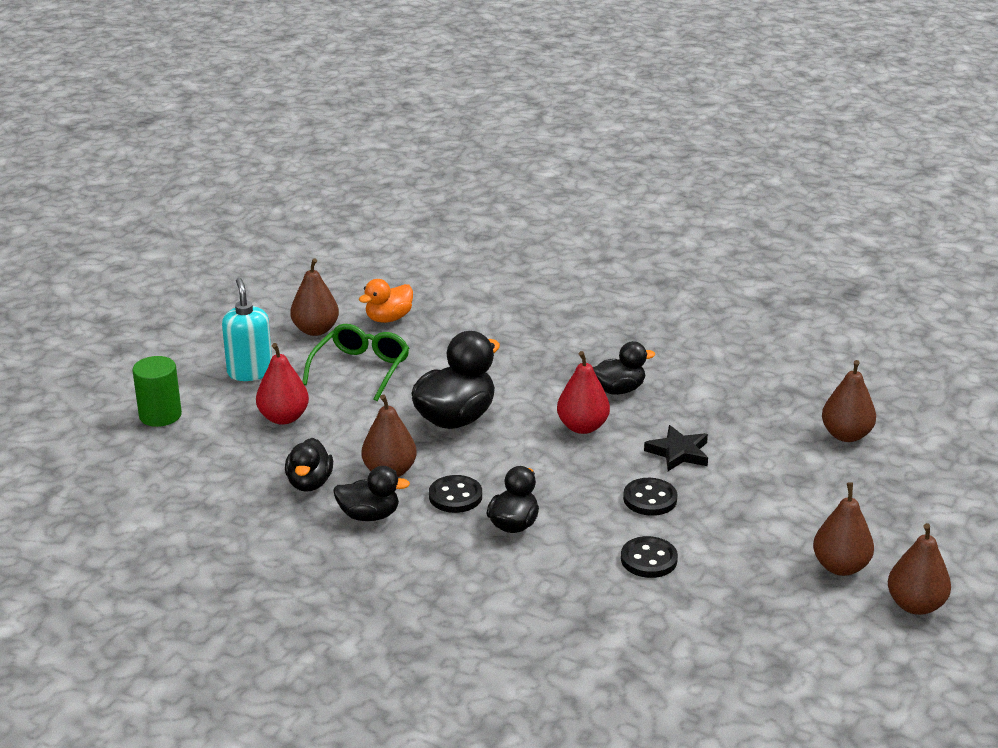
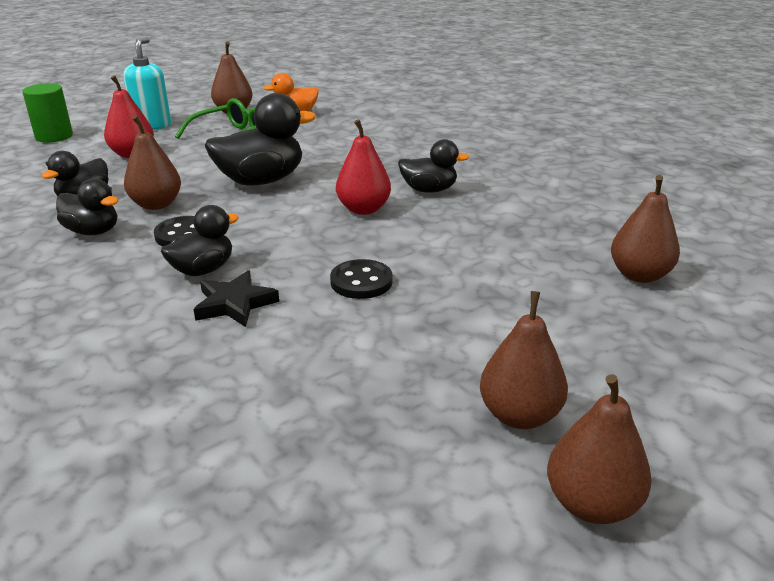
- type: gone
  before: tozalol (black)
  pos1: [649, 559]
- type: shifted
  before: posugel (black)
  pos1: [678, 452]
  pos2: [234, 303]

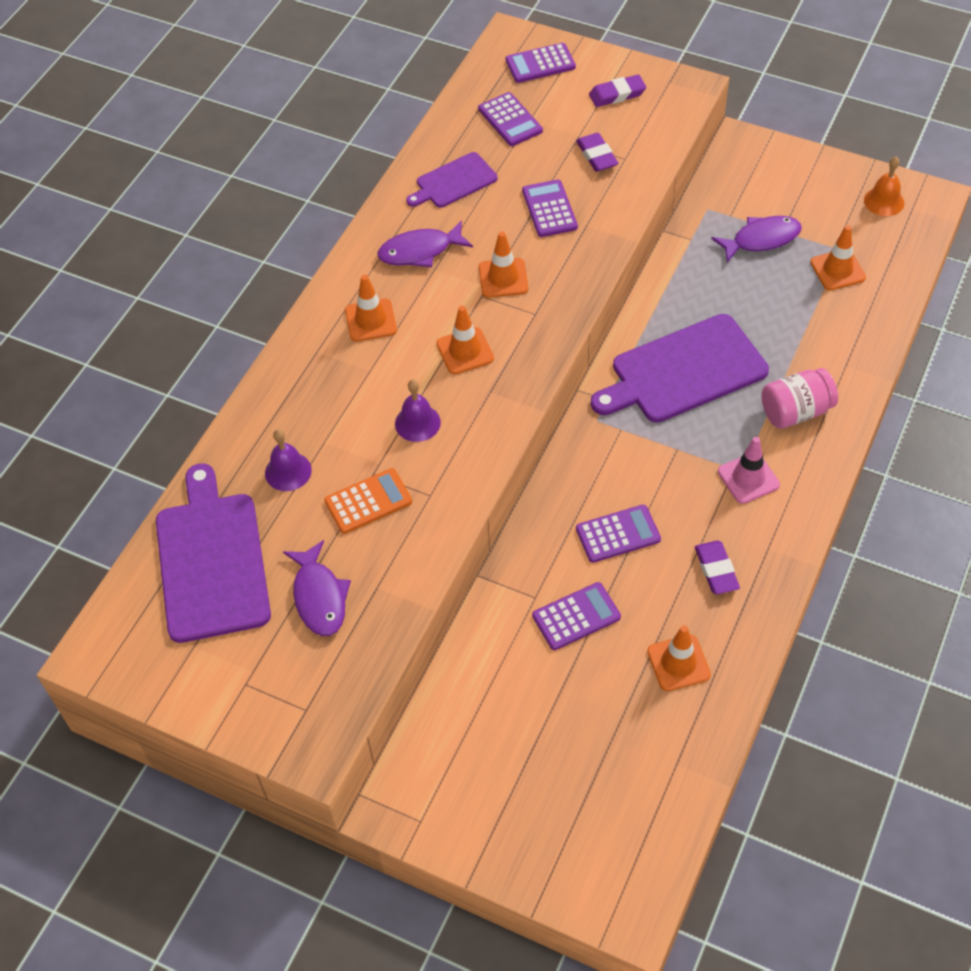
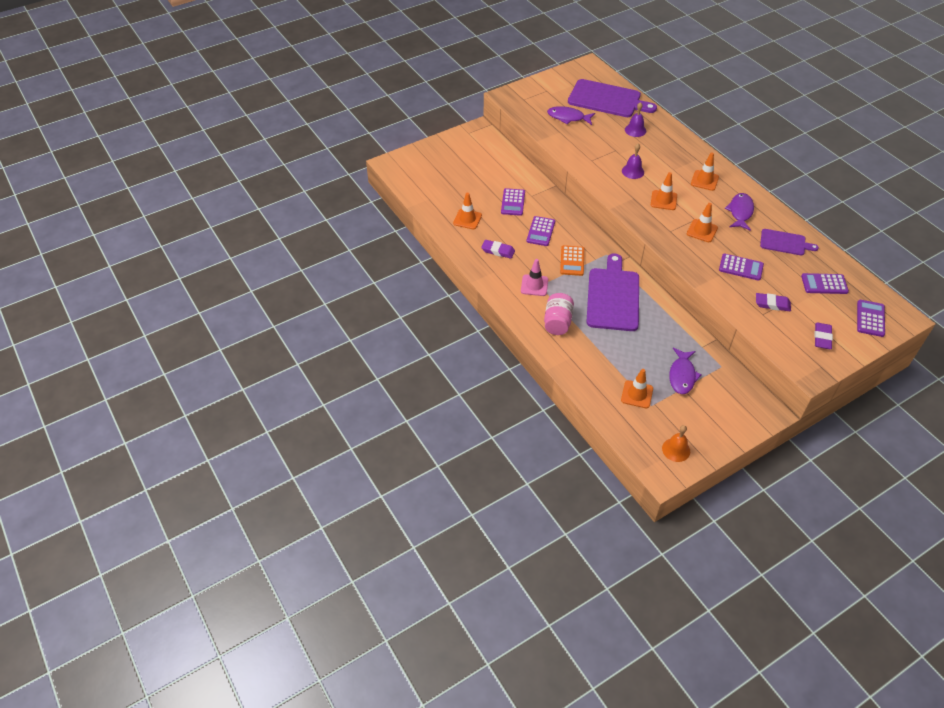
- type: shifted
  before: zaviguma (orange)
  pos1: [368, 502]
  pos2: [572, 261]
- type: rotated
  before: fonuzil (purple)
  pos1: [453, 182]
  pos2: [785, 243]
  turn: 105

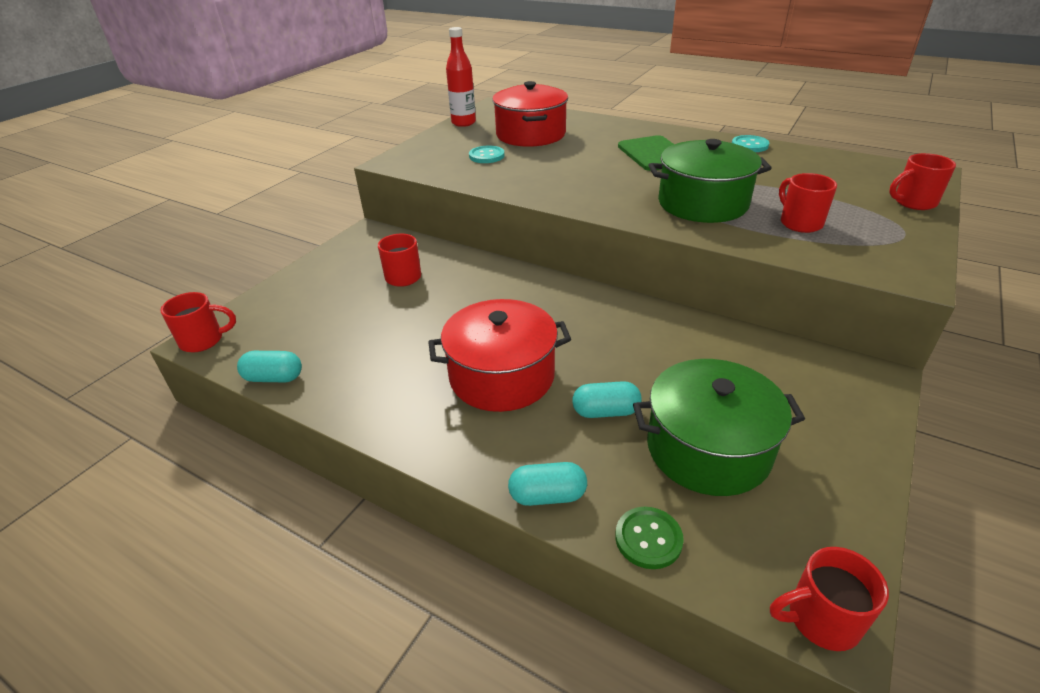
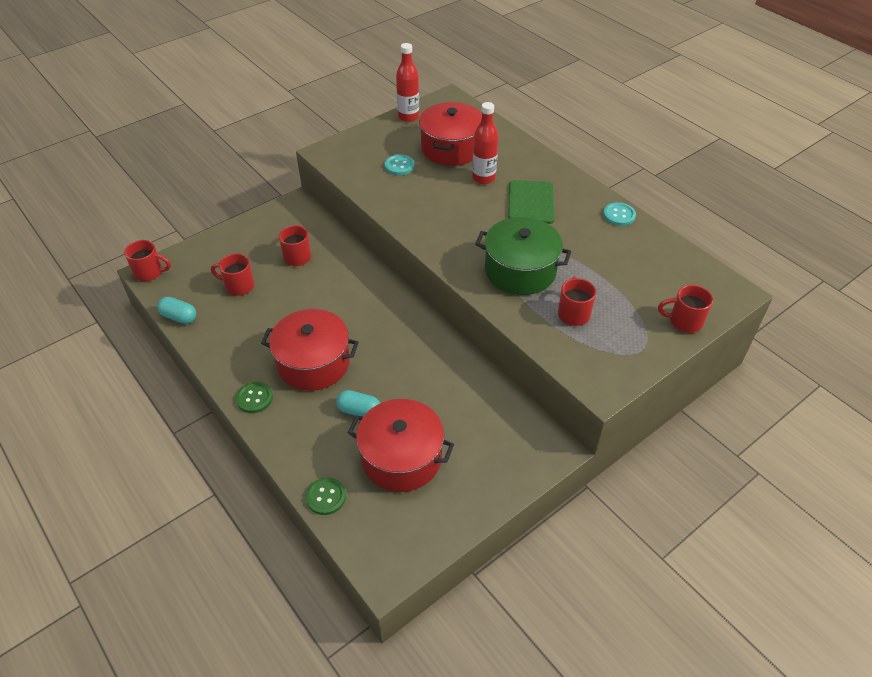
- type: gone
  before: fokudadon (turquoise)
  pos1: [547, 496]
- type: repainted
  before: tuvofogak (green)
  after: tuvofogak (red)
  pos1: [708, 449]
  pos2: [401, 458]
- type: shifted
  before: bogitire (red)
  pos1: [820, 619]
  pos2: [238, 286]
- type: new
  after: tozalol (green)
  pos2: [254, 398]
- type: new
  after: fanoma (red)
  pos2: [483, 178]

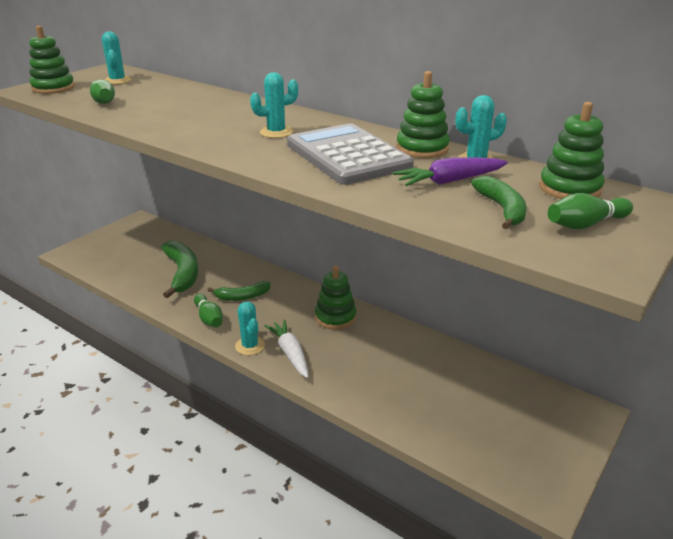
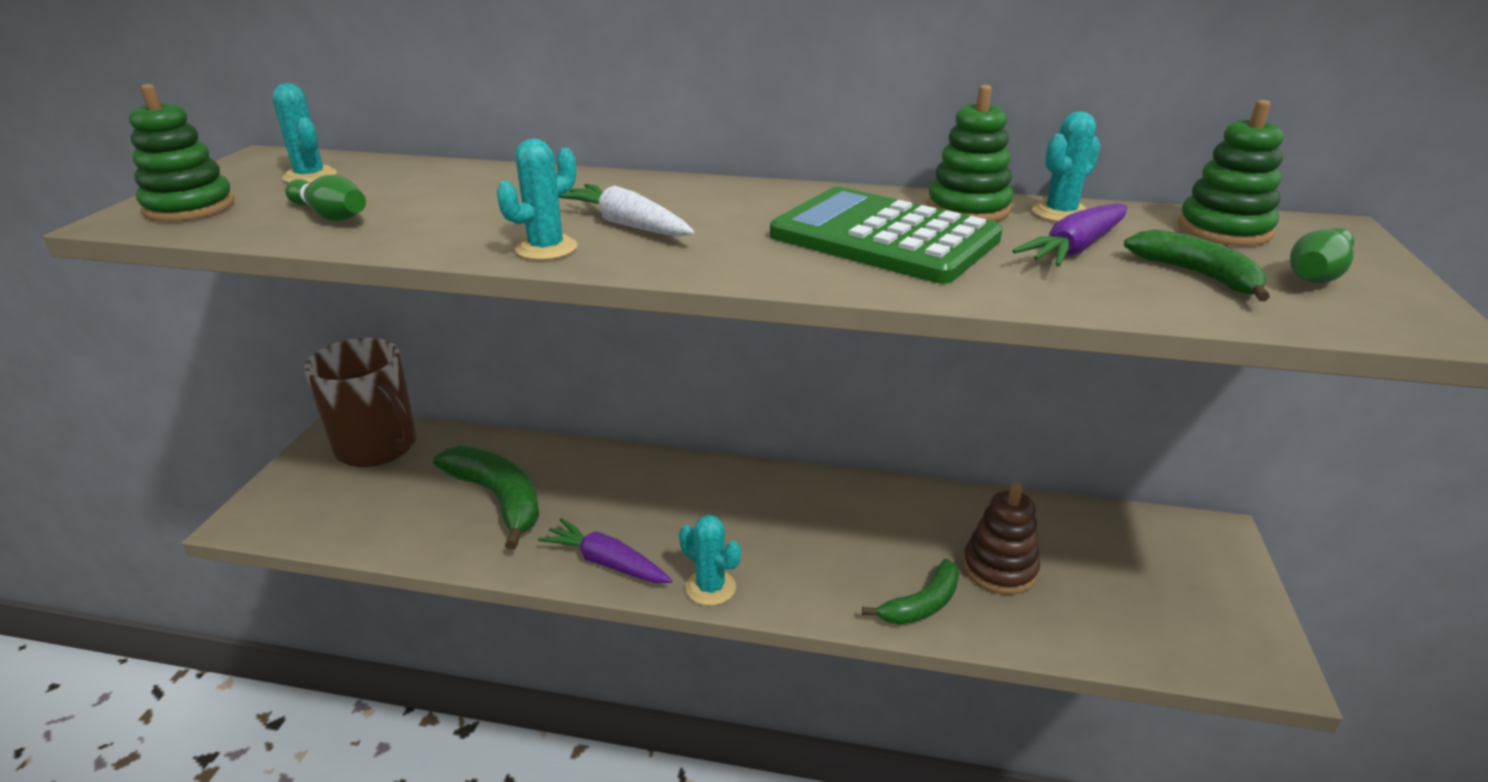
- type: swapped
  before: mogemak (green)
  after: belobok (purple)
  pos1: [209, 318]
  pos2: [606, 562]
- type: shifted
  before: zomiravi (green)
  pos1: [242, 297]
  pos2: [922, 604]
- type: shifted
  before: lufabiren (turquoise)
  pos1: [276, 132]
  pos2: [546, 248]
- type: shifted
  before: belobok (white)
  pos1: [290, 353]
  pos2: [626, 224]
- type: repainted
  before: zaviguma (grey)
  after: zaviguma (green)
  pos1: [347, 155]
  pos2: [884, 237]
- type: gone
  before: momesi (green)
  pos1: [335, 317]
- type: new
  after: bogitire (brown)
  pos2: [378, 447]
- type: new
  after: momesi (brown)
  pos2: [999, 569]

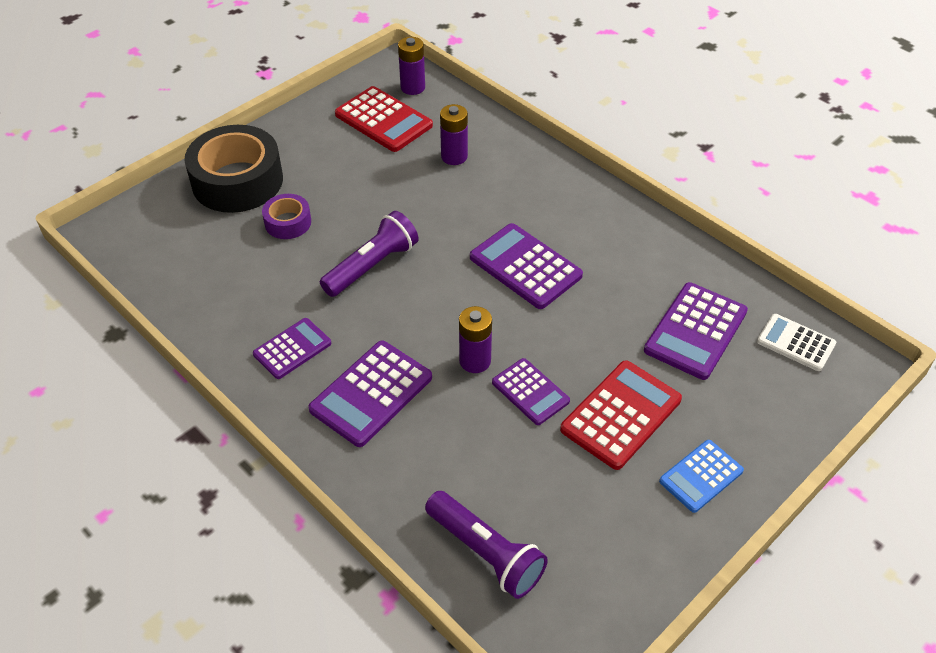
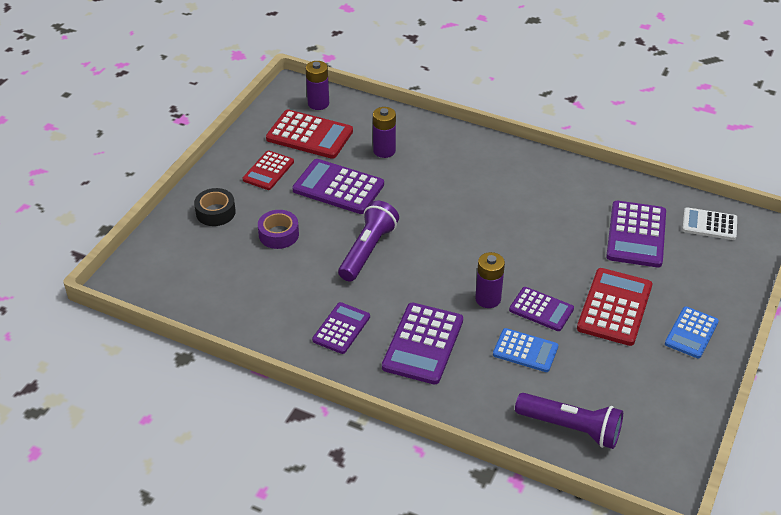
- type: scaled
  before: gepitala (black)
  pos1: [237, 181]
  pos2: [215, 212]
  scale: 0.49
- type: shifted
  before: zaviguma (purple)
  pos1: [525, 267]
  pos2: [338, 187]
- type: new
  after: zaviguma (red)
  pos2: [268, 171]
- type: new
  after: zaviguma (blue)
  pos2: [525, 350]

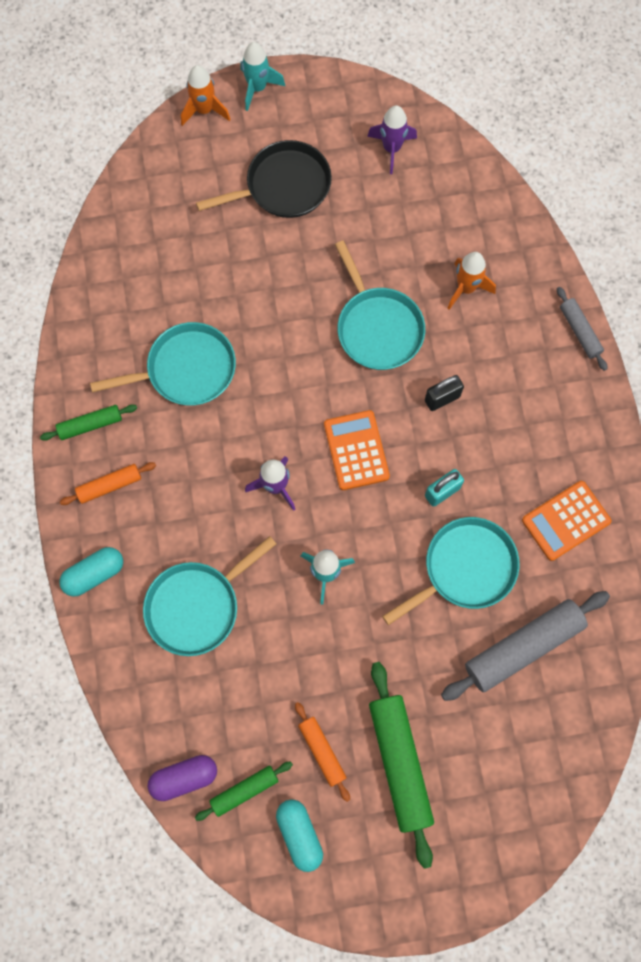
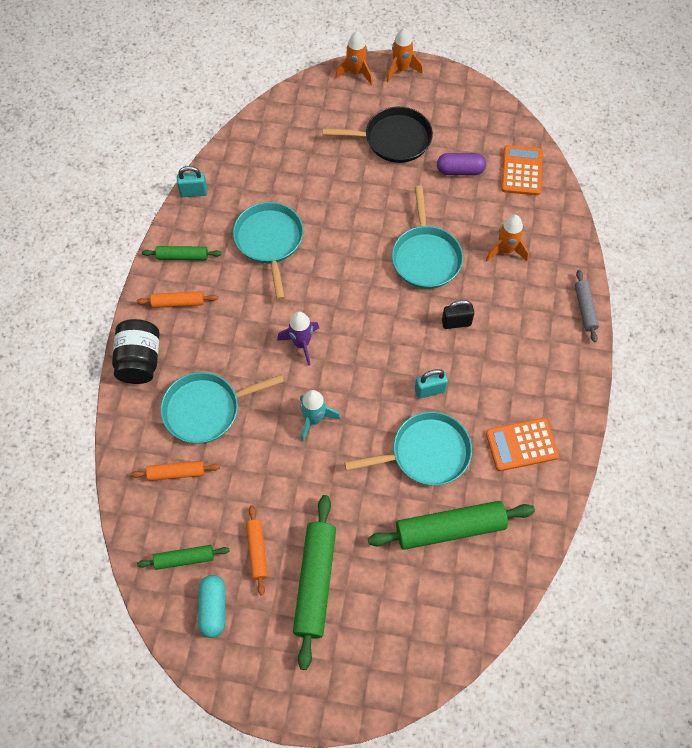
- type: swapped
  before: fokudadon (turquoise)
  after: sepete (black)
  pos1: [94, 574]
  pos2: [140, 361]
- type: rotated
  before: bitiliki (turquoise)
  pos1: [186, 369]
  pos2: [269, 241]
  turn: -105
- type: shifted
  before: fokudadon (purple)
  pos1: [184, 778]
  pos2: [460, 170]
- type: repainted
  before: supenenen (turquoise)
  after: supenenen (orange)
  pos1: [257, 88]
  pos2: [401, 69]
- type: shifted
  before: zaviguma (orange)
  pos1: [356, 450]
  pos2: [521, 171]
- type: gone
  before: supenenen (purple)
  pos1: [391, 148]
- type: repainted
  before: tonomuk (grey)
  after: tonomuk (green)
  pos1: [523, 647]
  pos2: [450, 529]
- type: new
  after: tonomuk (orange)
  pos2: [176, 473]
- type: new
  after: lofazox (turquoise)
  pos2: [194, 192]

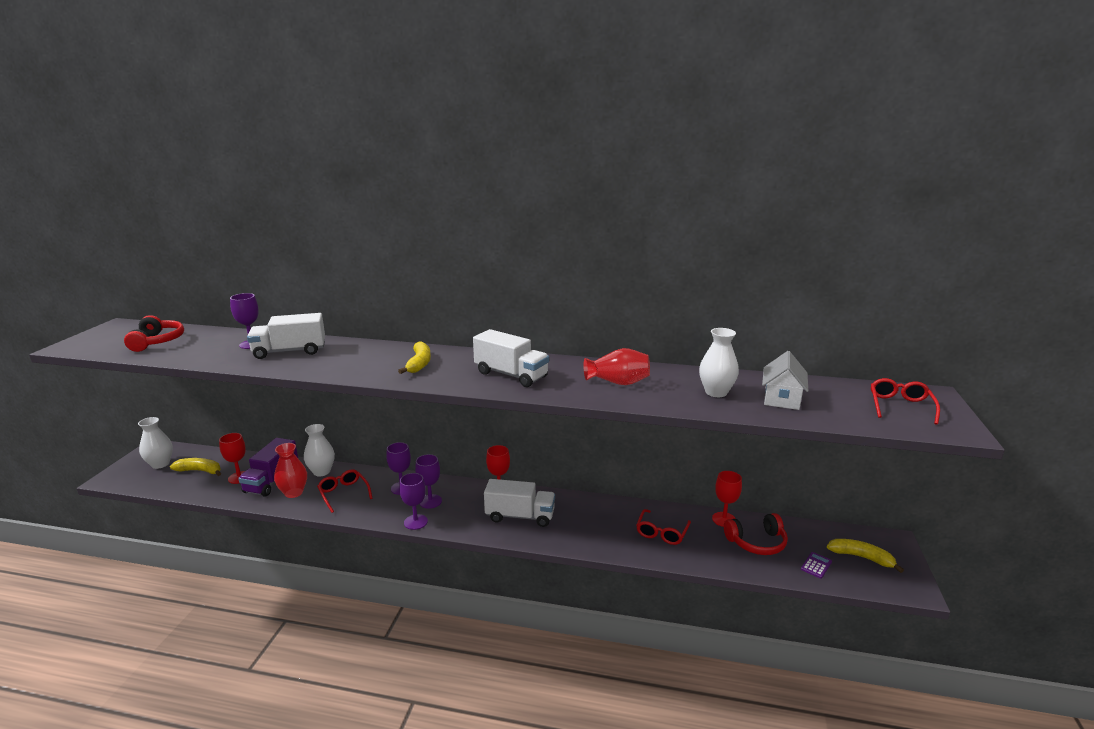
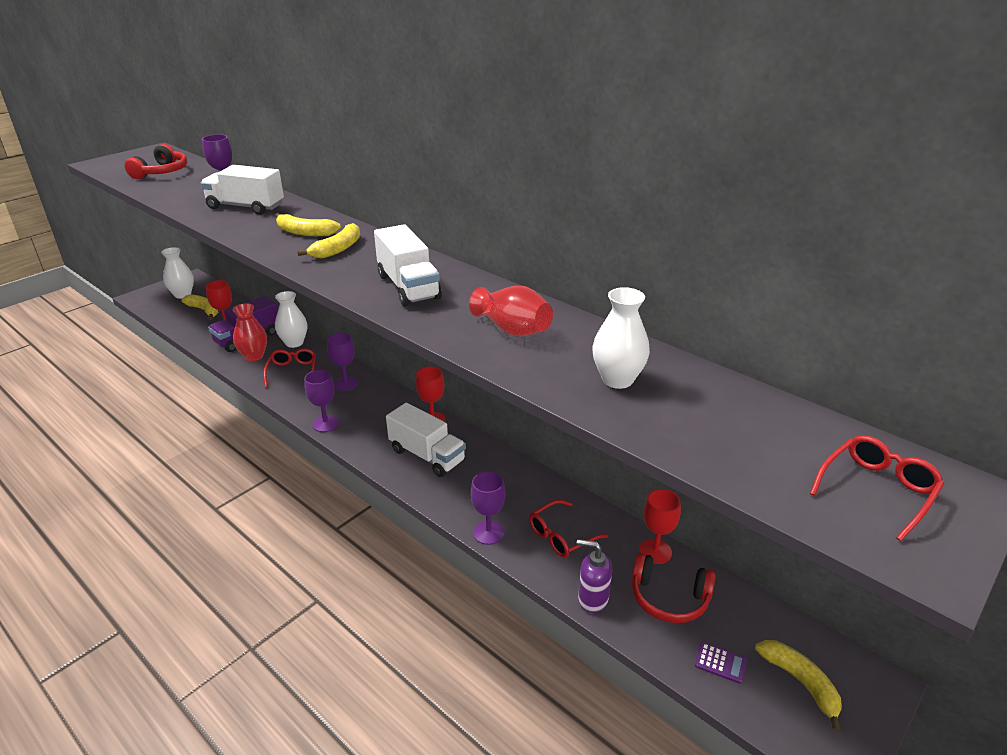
- type: shifted
  before: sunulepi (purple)
  pos1: [430, 501]
  pos2: [488, 532]
- type: gone
  before: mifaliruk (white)
  pos1: [781, 399]
- type: rotated
  before: zaviguma (purple)
  pos1: [816, 565]
  pos2: [720, 663]
  turn: 45
- type: new
  after: zomiravi (yellow)
  pos2: [305, 232]
- type: new
  after: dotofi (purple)
  pos2: [592, 599]

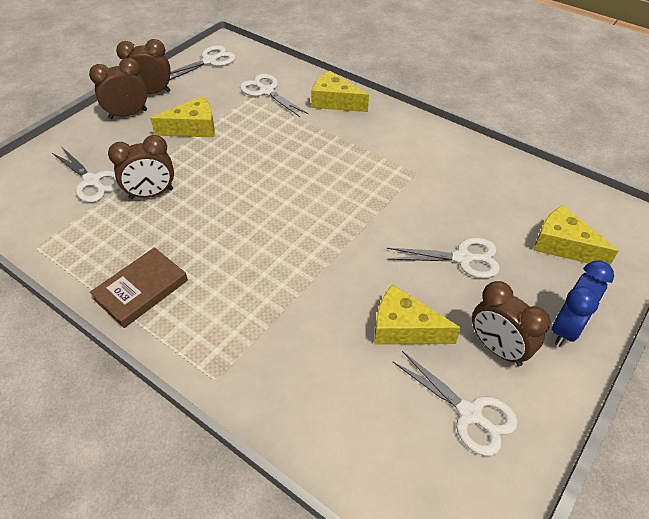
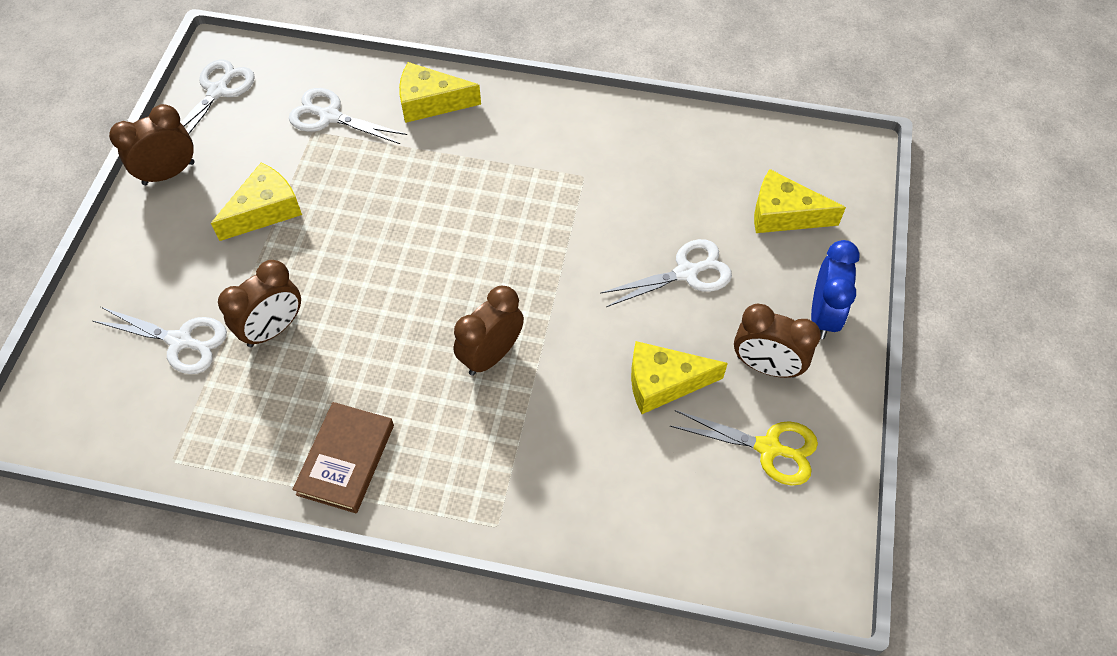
- type: shifted
  before: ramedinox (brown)
  pos1: [128, 114]
  pos2: [491, 355]
- type: repainted
  before: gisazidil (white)
  after: gisazidil (yellow)
  pos1: [470, 413]
  pos2: [768, 448]

